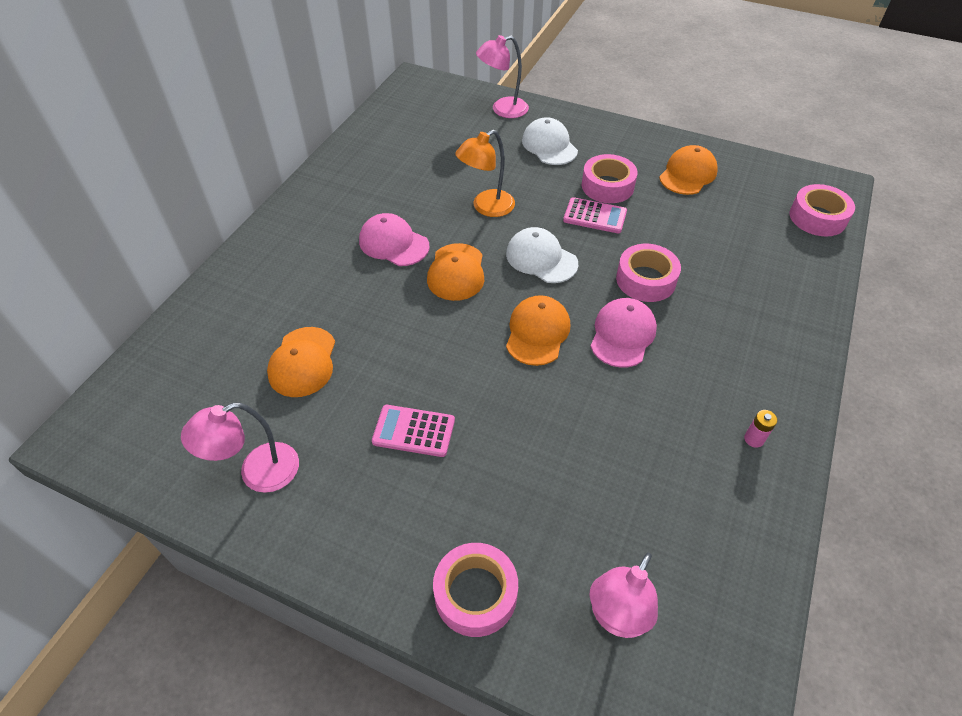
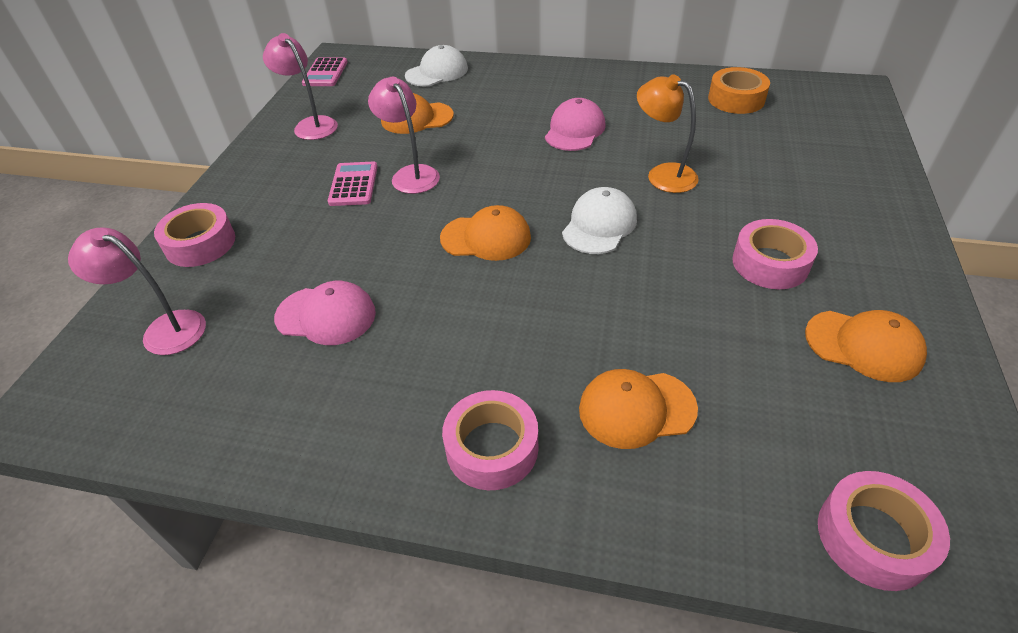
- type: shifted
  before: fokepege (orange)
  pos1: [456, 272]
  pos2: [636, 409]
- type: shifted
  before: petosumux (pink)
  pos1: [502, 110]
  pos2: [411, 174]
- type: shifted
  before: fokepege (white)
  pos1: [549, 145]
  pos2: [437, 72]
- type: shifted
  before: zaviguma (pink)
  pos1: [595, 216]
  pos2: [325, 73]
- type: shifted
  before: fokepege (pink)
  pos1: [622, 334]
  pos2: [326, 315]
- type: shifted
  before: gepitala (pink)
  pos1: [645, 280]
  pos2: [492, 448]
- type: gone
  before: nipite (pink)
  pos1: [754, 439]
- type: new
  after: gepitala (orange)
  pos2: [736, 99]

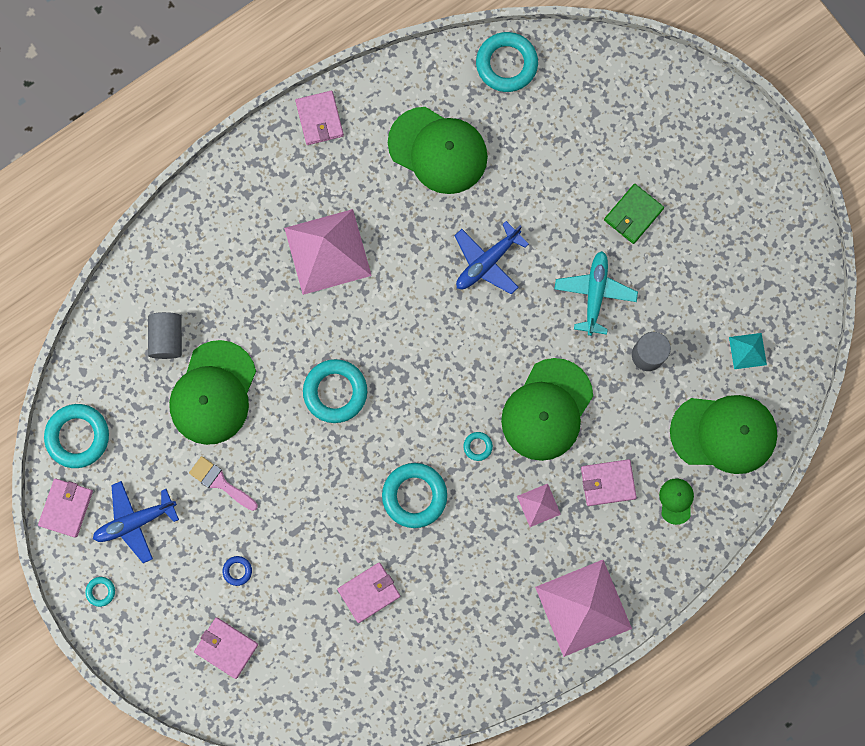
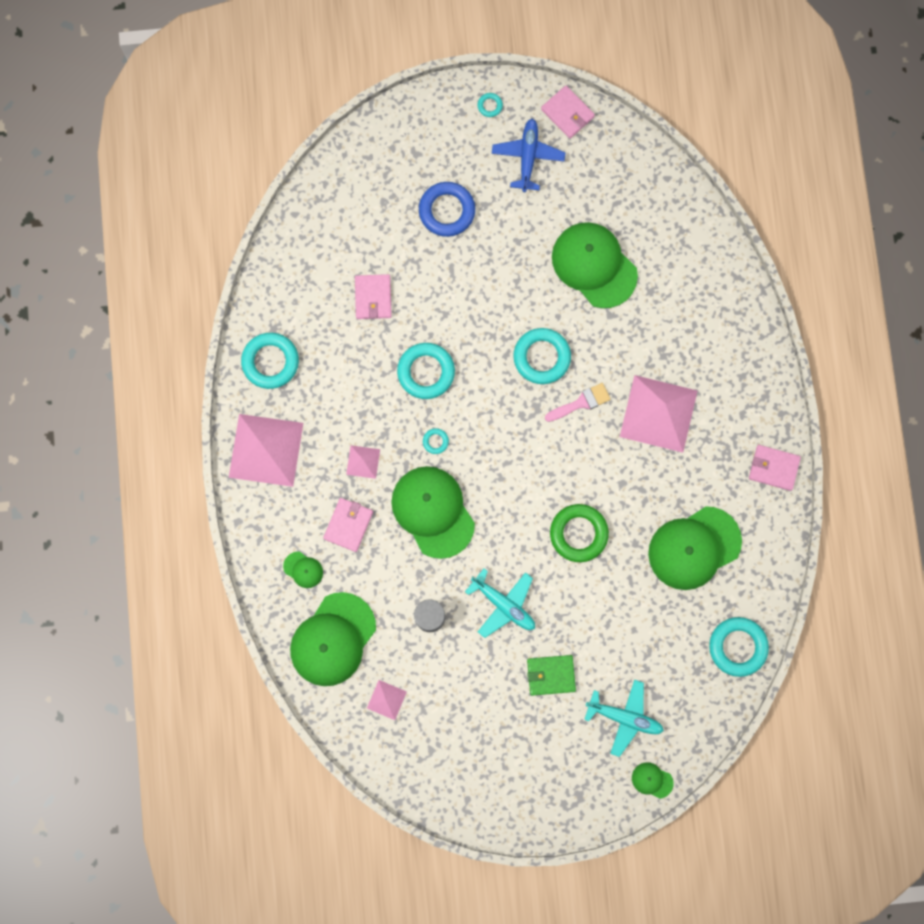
- type: shifted
  before: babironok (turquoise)
  pos1: [78, 436]
  pos2: [270, 362]
- type: gone
  before: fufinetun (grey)
  pos1: [167, 338]
- type: shifted
  before: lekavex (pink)
  pos1: [220, 482]
  pos2: [581, 402]
- type: gone
  before: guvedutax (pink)
  pos1: [226, 648]
- type: scaled
  before: babironok (blue)
  pos1: [237, 571]
  pos2: [447, 211]
  scale: 2.22
- type: swapped
  before: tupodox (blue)
  after: babironok (green)
  pos1: [487, 262]
  pos2: [578, 533]
- type: rotated
  before: guvedutax (green)
  pos1: [633, 214]
  pos2: [551, 675]
  turn: -75
- type: repainted
  before: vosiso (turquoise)
  after: vosiso (pink)
  pos1: [747, 351]
  pos2: [386, 700]
- type: new
  after: tupodox (turquoise)
  pos2: [624, 717]
- type: new
  after: fokepege (green)
  pos2: [652, 780]

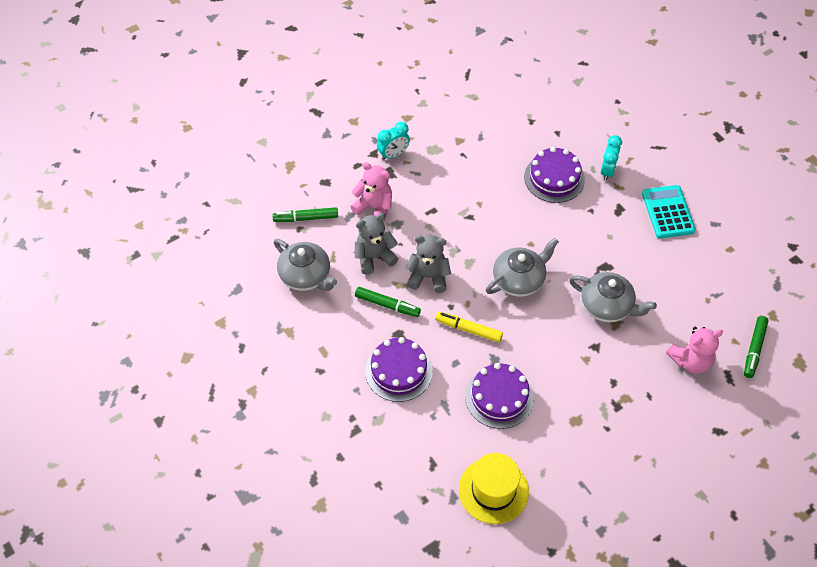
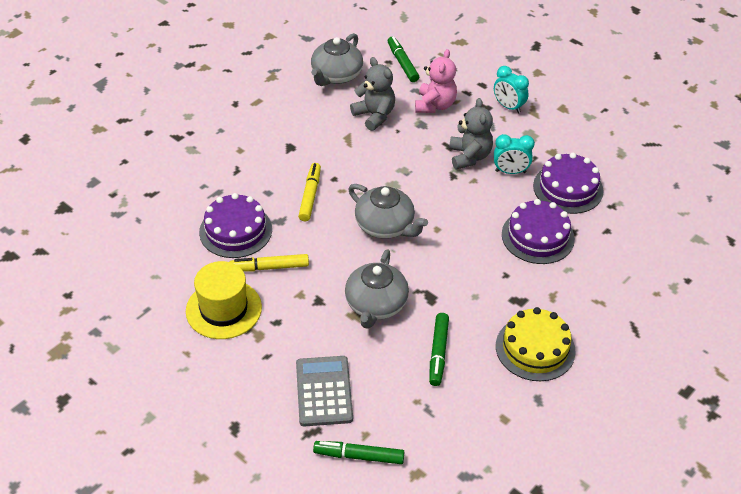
- type: shifted
  before: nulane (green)
  pos1: [387, 305]
  pos2: [438, 353]
- type: shifted
  before: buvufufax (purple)
  pos1: [398, 371]
  pos2: [568, 188]
- type: shifted
  before: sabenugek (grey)
  pos1: [428, 276]
  pos2: [469, 156]
- type: shifted
  before: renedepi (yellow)
  pos1: [493, 490]
  pos2: [223, 309]
- type: shifted
  before: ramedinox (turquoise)
  pos1: [607, 171]
  pos2: [510, 171]
- type: swapped
  before: zaviguma (turquoise)
  after: buvufufax (yellow)
  pos1: [668, 212]
  pos2: [535, 348]
- type: swapped
  before: sabenugek (pink)
  after: zaviguma (grey)
  pos1: [691, 361]
  pos2: [324, 391]
- type: new
  after: nulane (yellow)
  pos2: [269, 267]

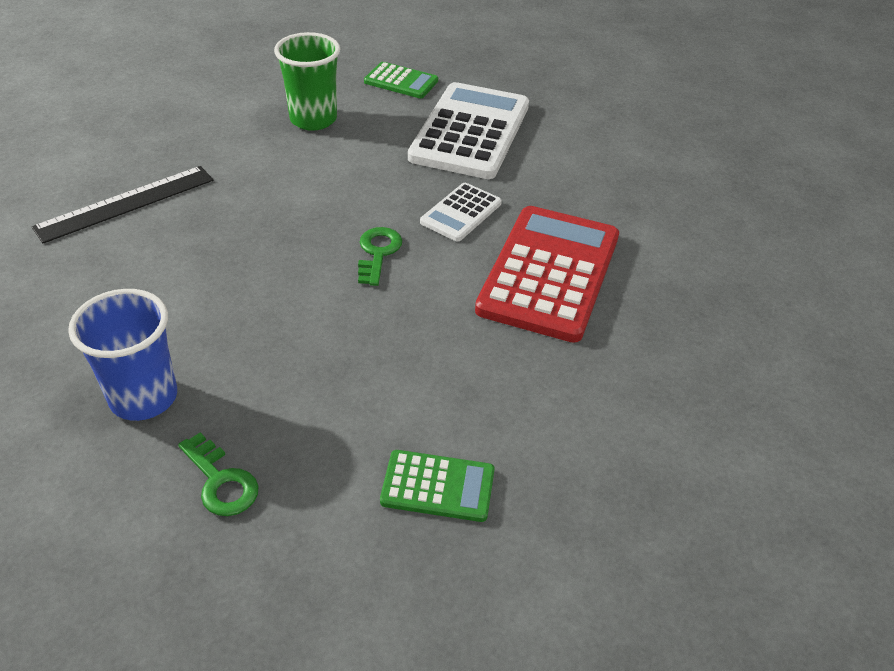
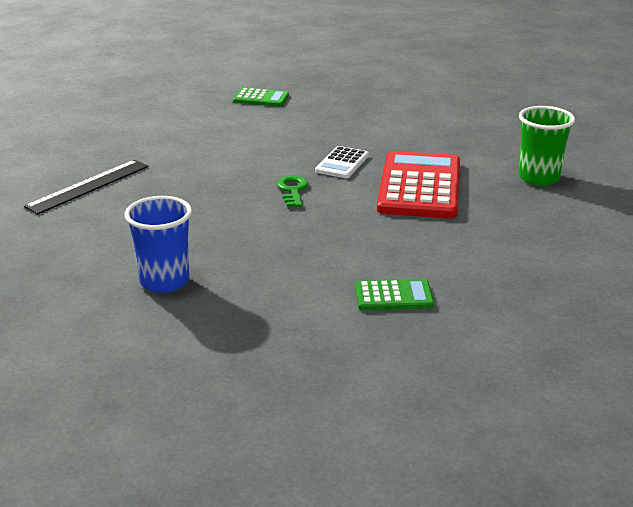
- type: gone
  before: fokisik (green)
  pos1: [221, 481]
- type: shifted
  before: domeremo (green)
  pos1: [313, 119]
  pos2: [538, 178]
- type: gone
  before: zaviguma (white)
  pos1: [470, 132]

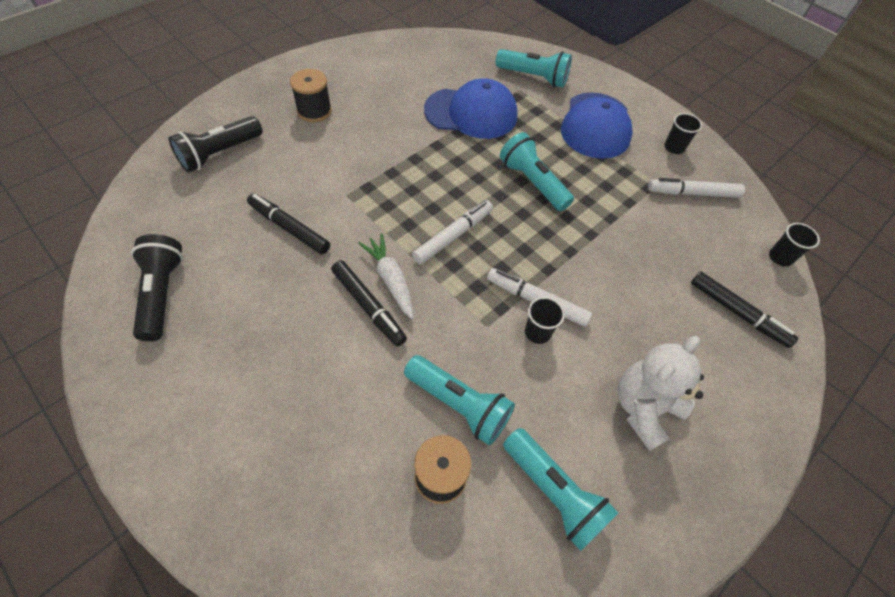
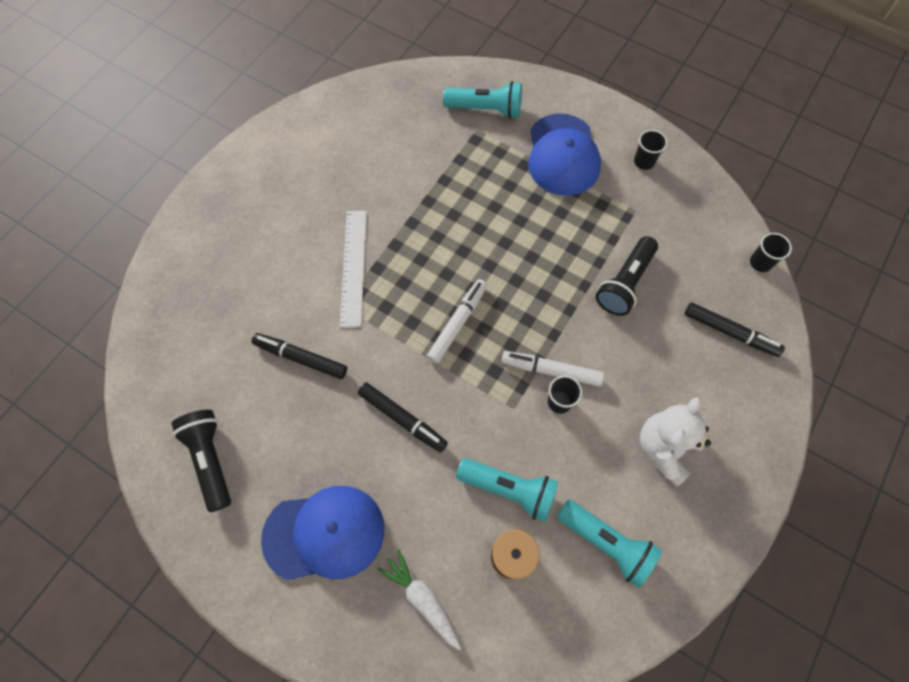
- type: shifted
  before: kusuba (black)
  pos1: [219, 153]
  pos2: [624, 283]
- type: gone
  before: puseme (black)
  pos1: [314, 111]
- type: shifted
  before: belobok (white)
  pos1: [390, 279]
  pos2: [422, 599]
- type: shifted
  before: fokepege (blue)
  pos1: [471, 113]
  pos2: [324, 533]
- type: gone
  before: kusuba (turquoise)
  pos1: [532, 182]
- type: gone
  before: nulane (white)
  pos1: [692, 193]
- type: new
  after: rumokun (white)
  pos2: [353, 267]

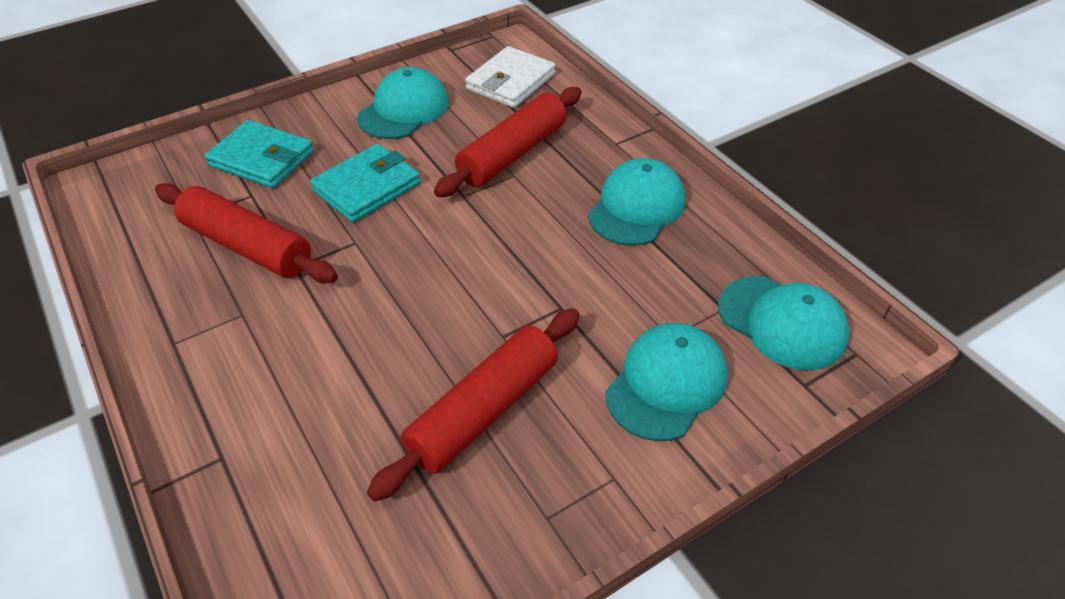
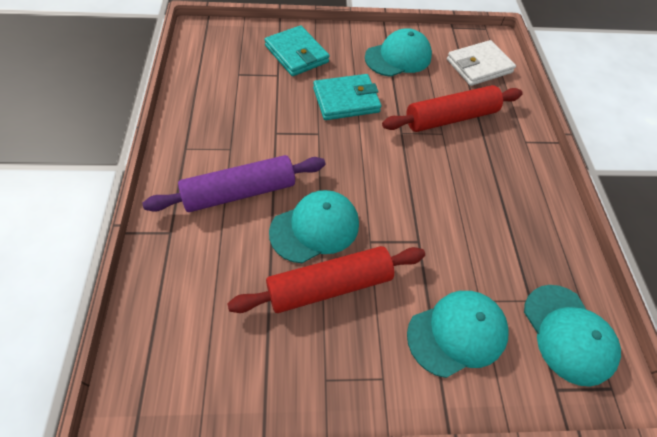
- type: gone
  before: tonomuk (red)
  pos1: [247, 246]
- type: shifted
  before: fokepege (turquoise)
  pos1: [636, 207]
  pos2: [315, 228]
- type: new
  after: tonomuk (purple)
  pos2: [239, 192]

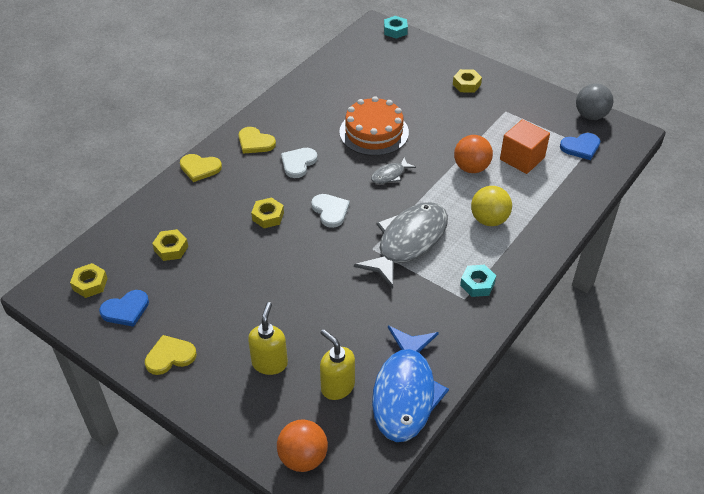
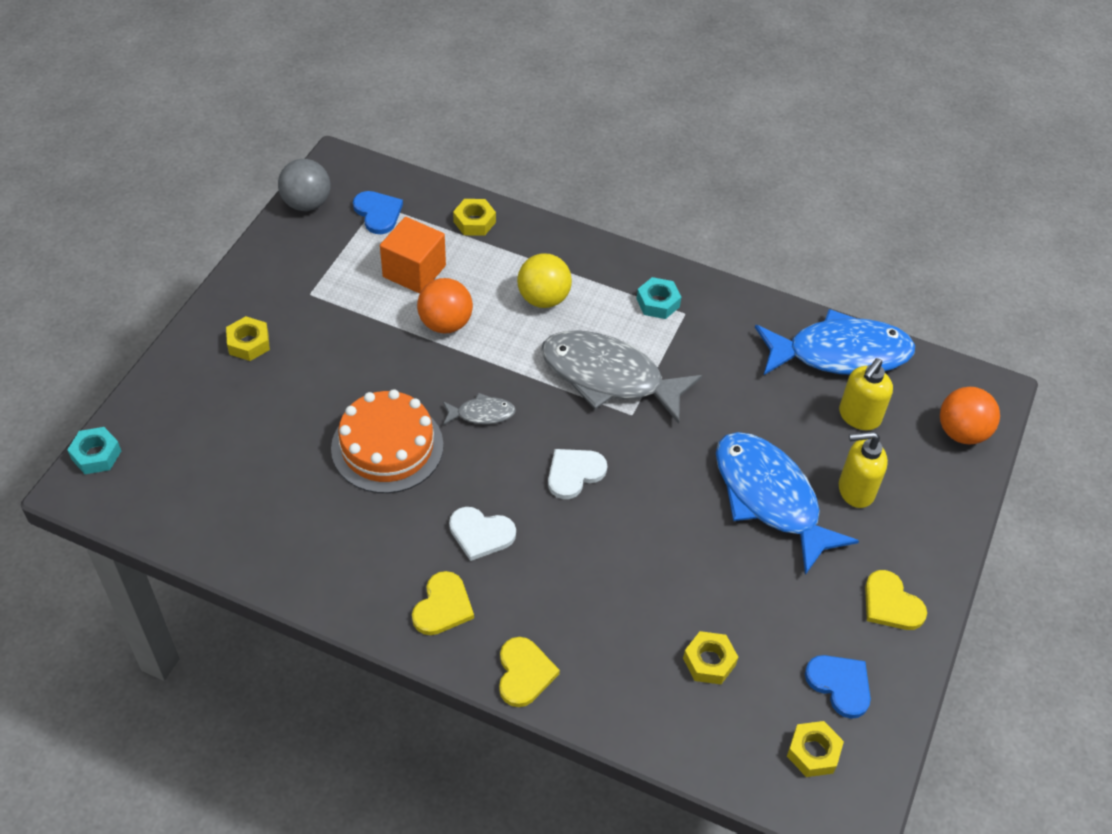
- type: shifted
  before: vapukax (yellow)
  pos1: [268, 216]
  pos2: [474, 222]
- type: rotated
  before: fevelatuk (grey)
  pos1: [390, 175]
  pos2: [482, 413]
  turn: -45
- type: new
  after: fevelatuk (blue)
  pos2: [769, 498]

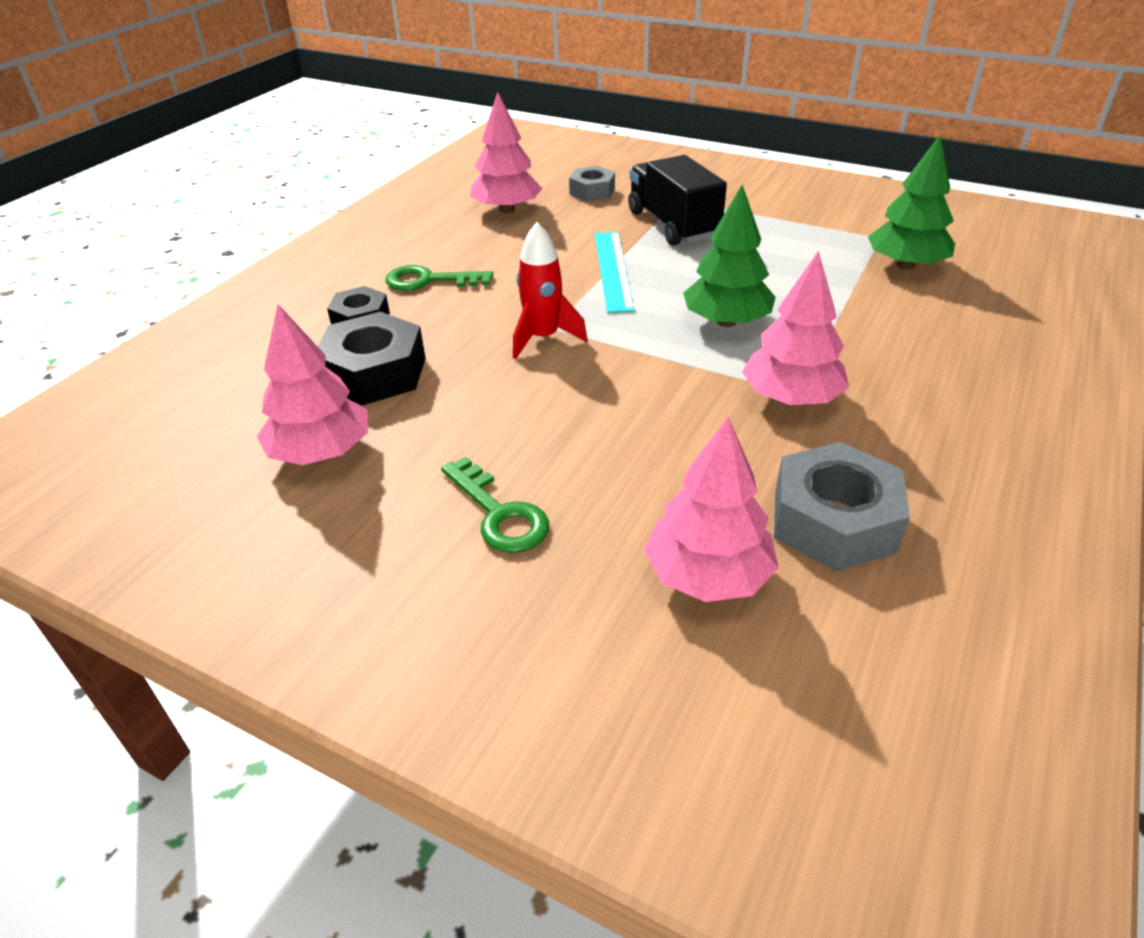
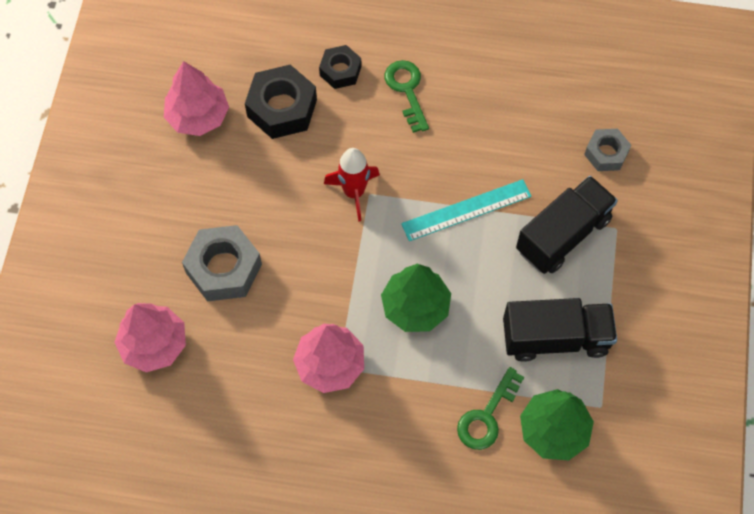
- type: shifted
  before: fokisik (green)
  pos1: [499, 514]
  pos2: [487, 416]
- type: gone
  before: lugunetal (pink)
  pos1: [506, 210]
- type: shifted
  before: vapukax (grey)
  pos1: [834, 521]
  pos2: [224, 268]
- type: new
  after: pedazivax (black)
  pos2: [555, 338]

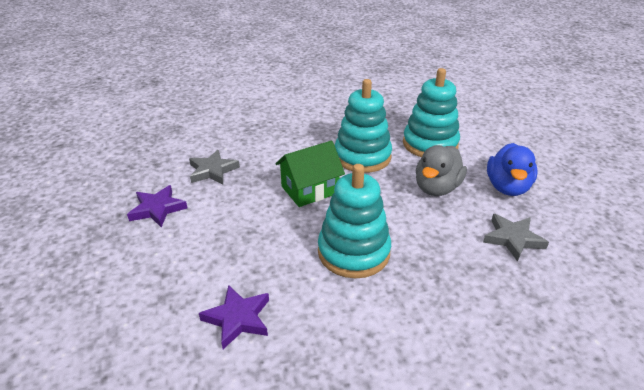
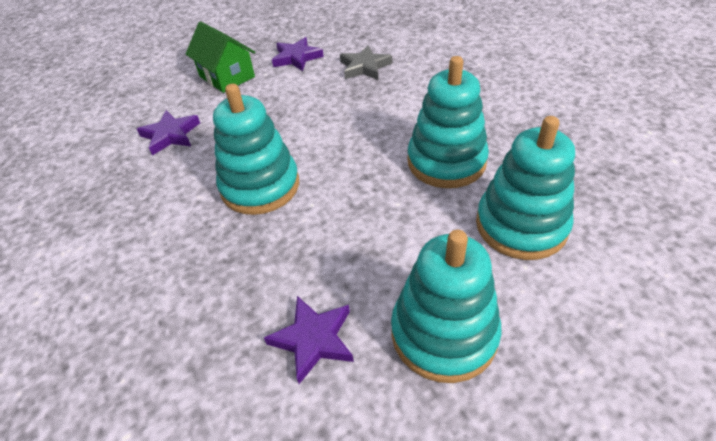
- type: shifted
  before: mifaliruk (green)
  pos1: [310, 190]
  pos2: [227, 76]
- type: gone
  before: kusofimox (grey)
  pos1: [436, 188]
- type: repainted
  before: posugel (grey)
  after: posugel (purple)
  pos1: [513, 239]
  pos2: [313, 339]
- type: swapped
  before: kusofimox (blue)
  after: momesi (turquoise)
  pos1: [507, 187]
  pos2: [443, 333]

